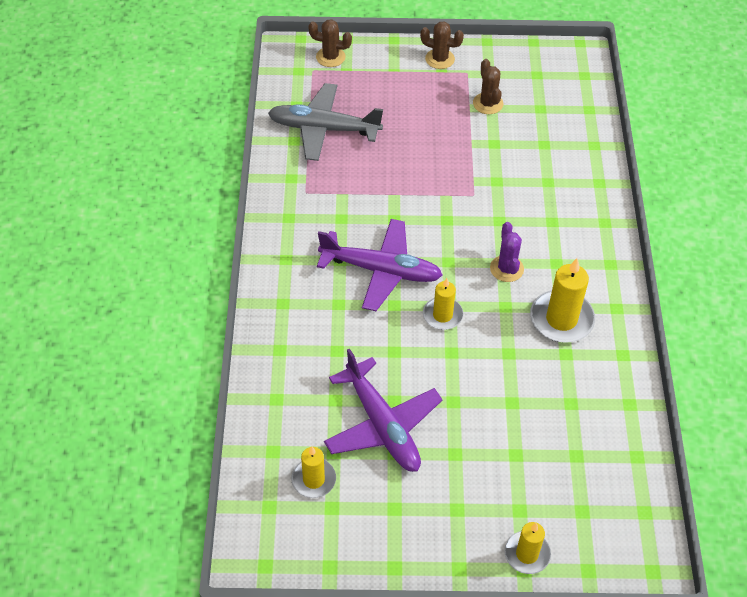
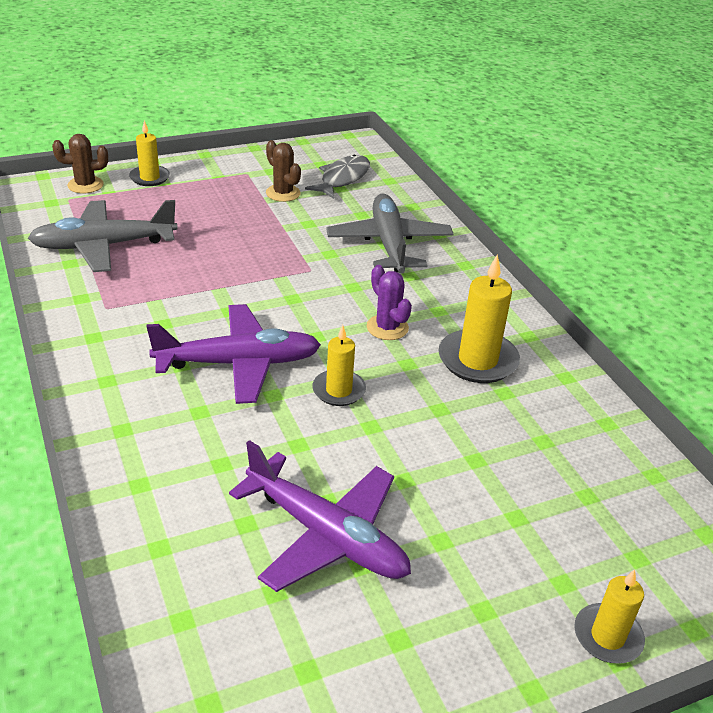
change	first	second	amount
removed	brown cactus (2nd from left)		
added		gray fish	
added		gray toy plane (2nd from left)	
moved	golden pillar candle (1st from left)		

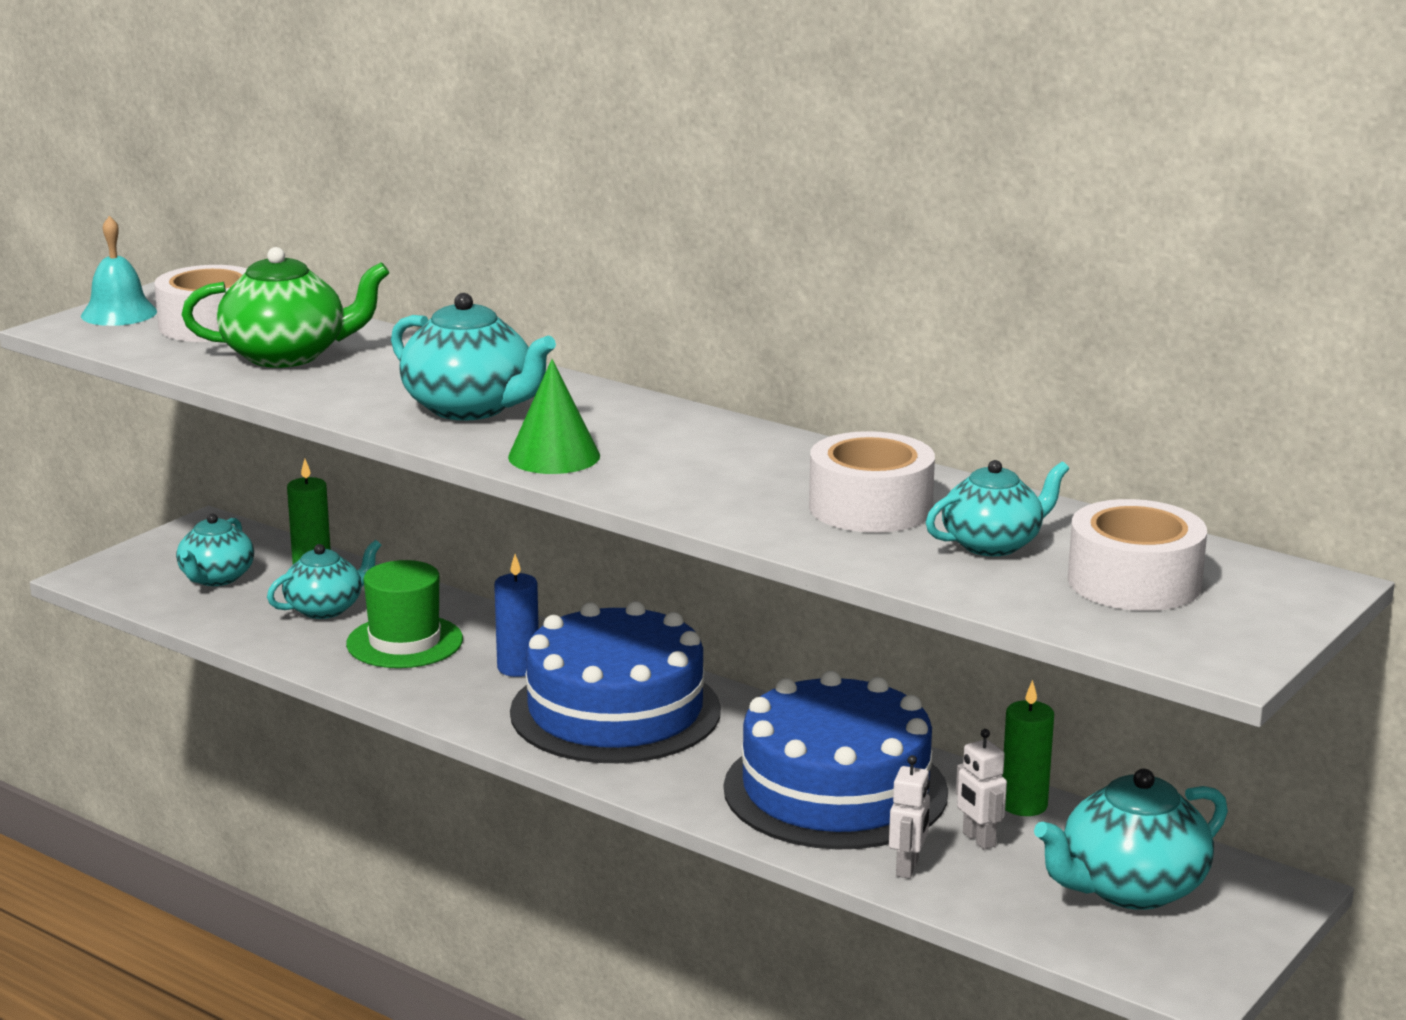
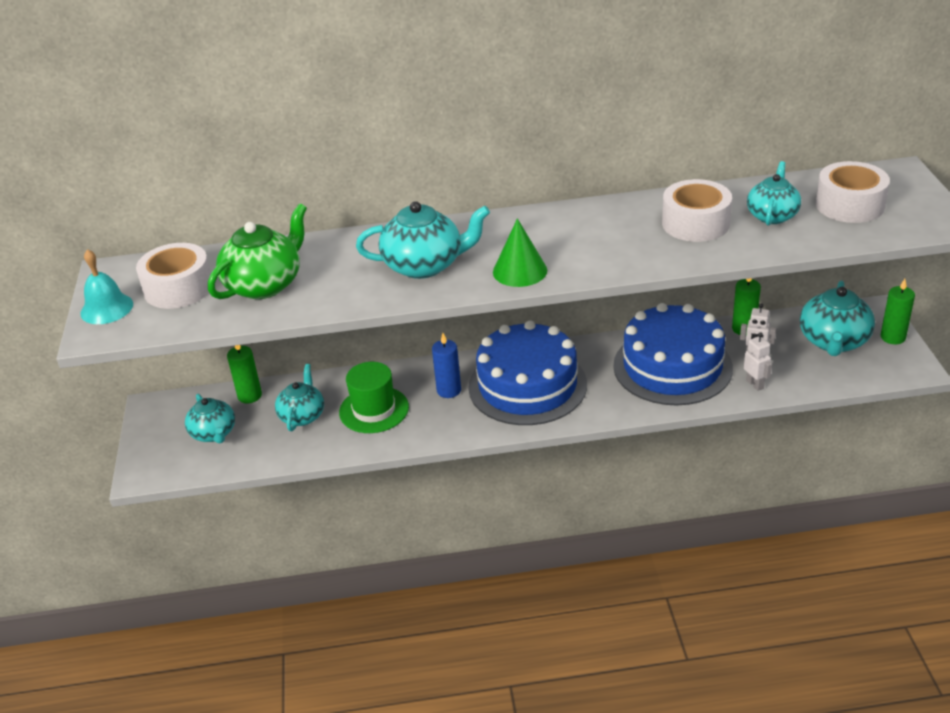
change	first	second	amount
added		emerald pillar candle (3rd from left)	

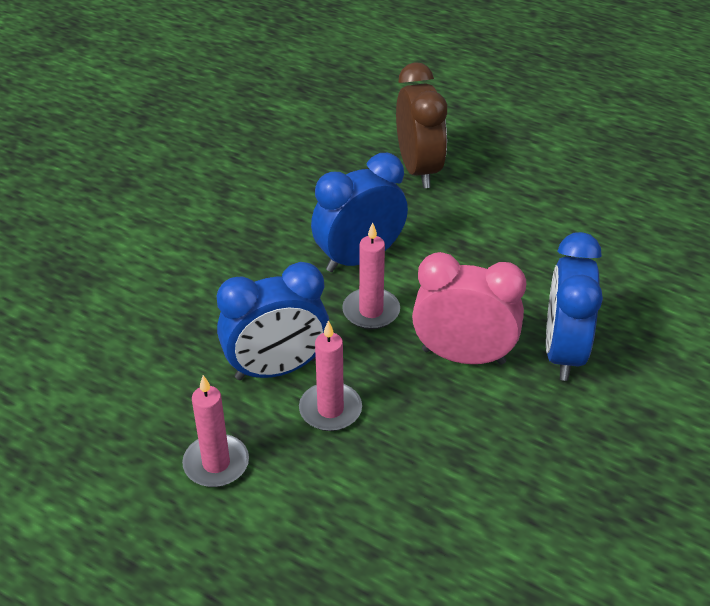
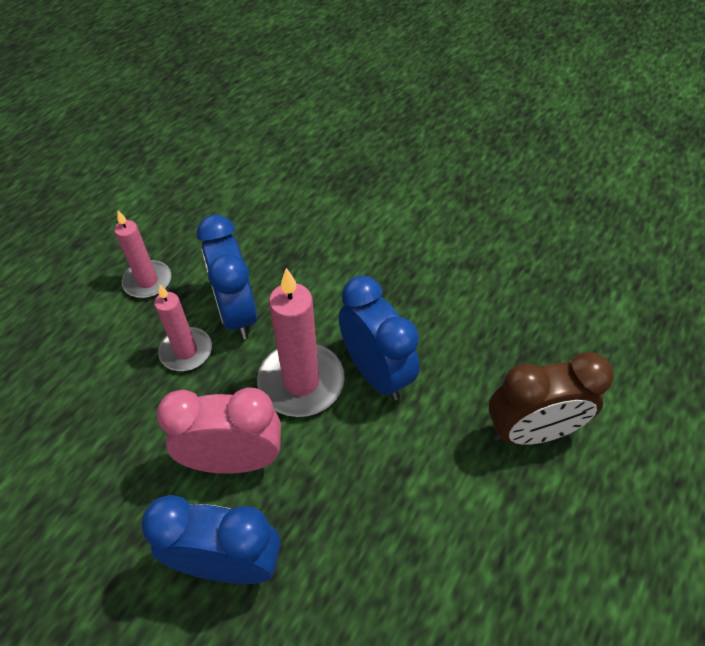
change	first	second	amount
turned	rose-pink bedside clock		105 degrees counterclockwise
resized	rose-pink pillar candle (3rd from left)		x1.58

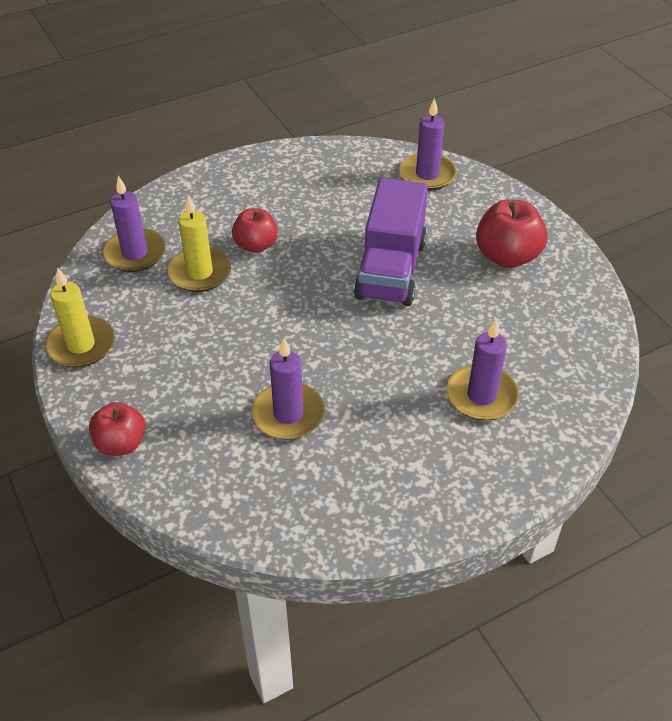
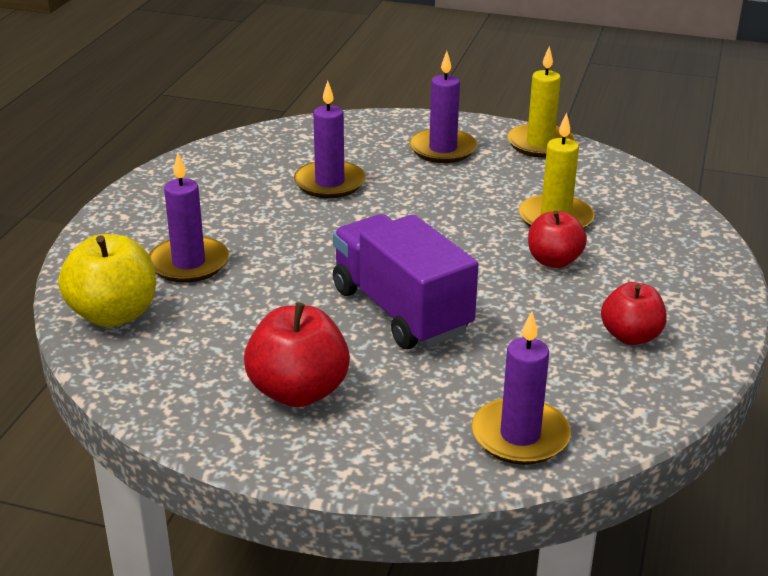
change	first	second	amount
added		golden apple	
moved	red apple (1st from left in the first image)	red apple (3rd from left)	
moved	purple pillar candle (1st from left in the first image)	purple pillar candle (3rd from left)	

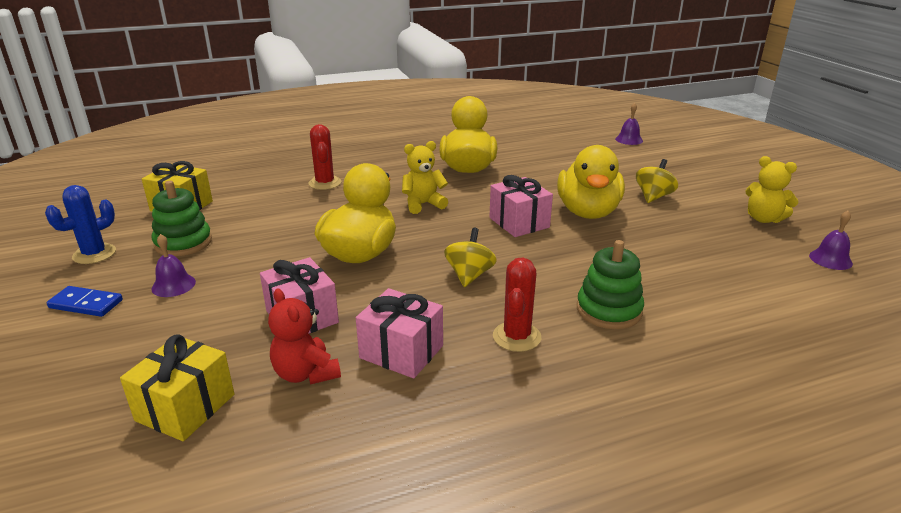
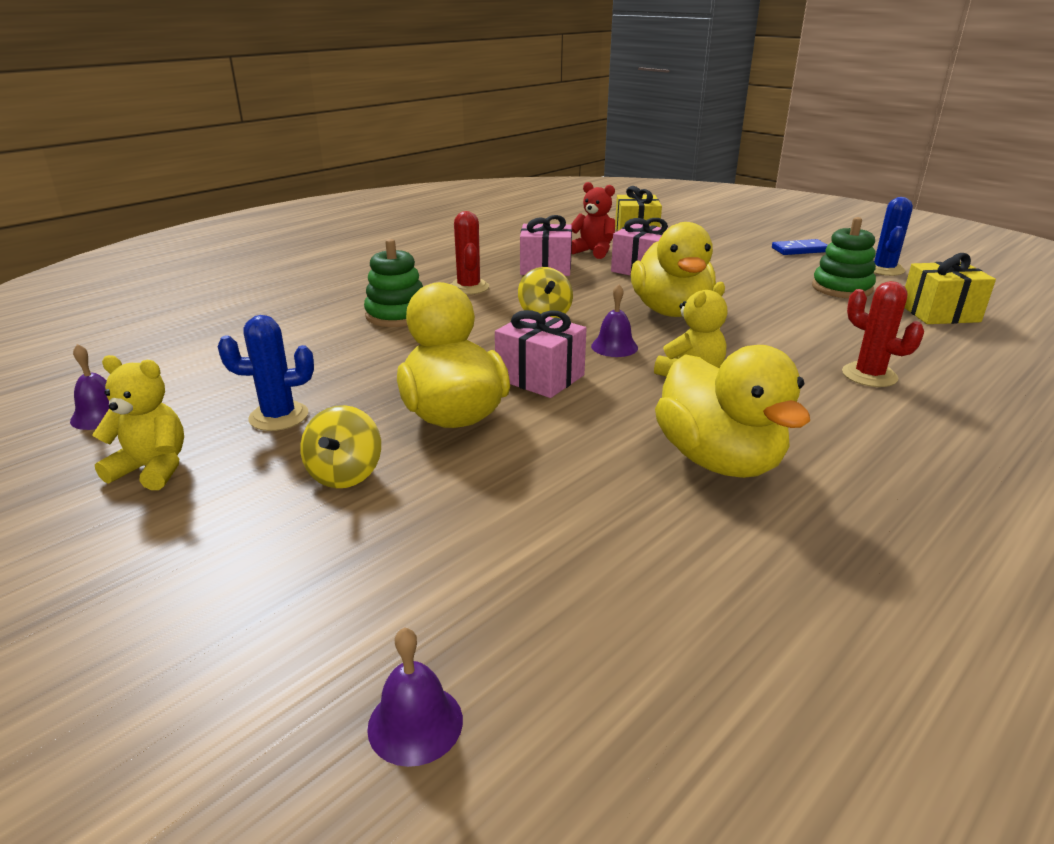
change	first	second	amount
added		blue cactus (1st from left)	
moved	purple school bell (1st from left in the first image)	purple school bell (3rd from left)	

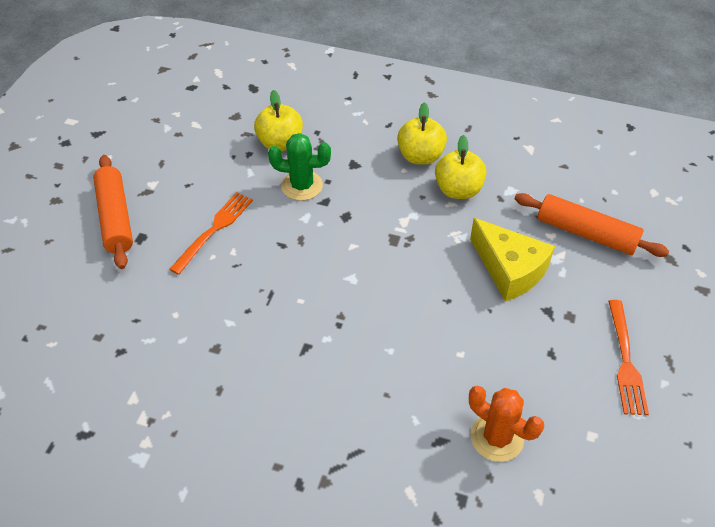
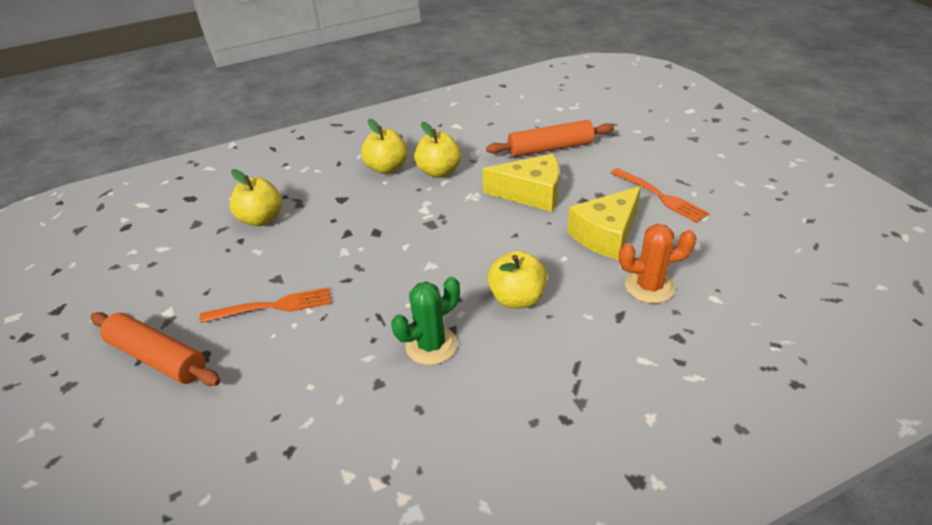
change	first	second	amount
added		golden apple (4th from left)	
added		golden cheese (2nd from left)	
moved	emerald cactus		
turned	orange-coloured table fork (1st from left)		90 degrees clockwise

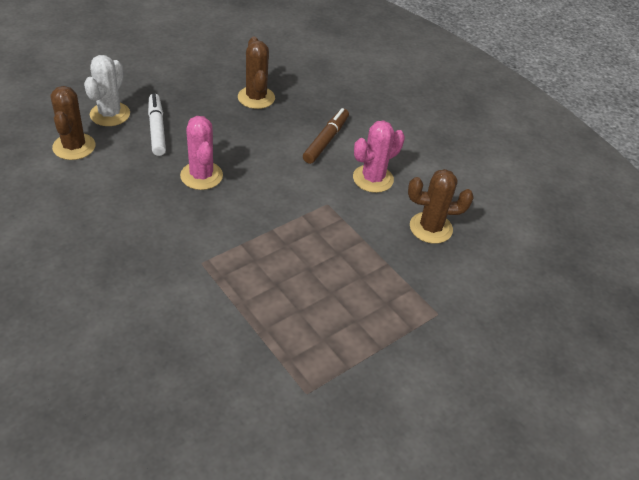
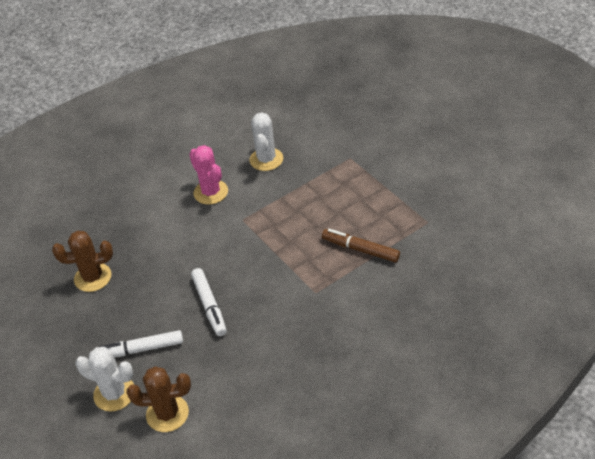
change	first	second	amount
moved	brown marker pen		
replaced	rose-pink cactus (1st from left)	white marker pen (2nd from left)	
recoloured	brown cactus (3rd from left)	white cactus (2nd from left)	

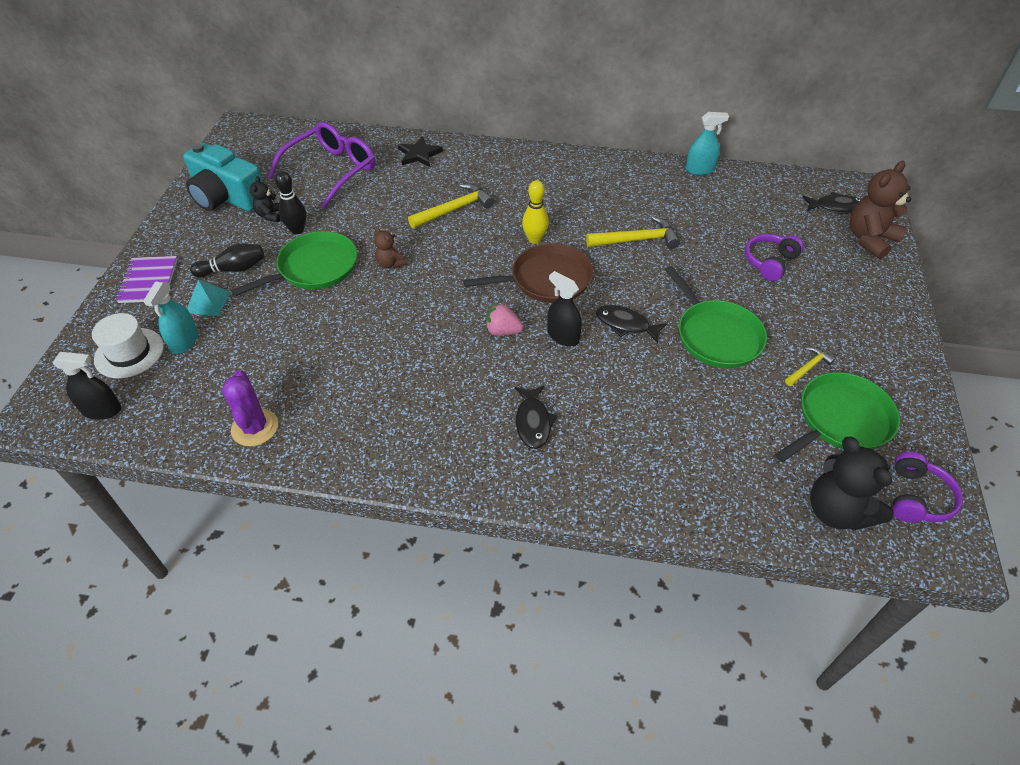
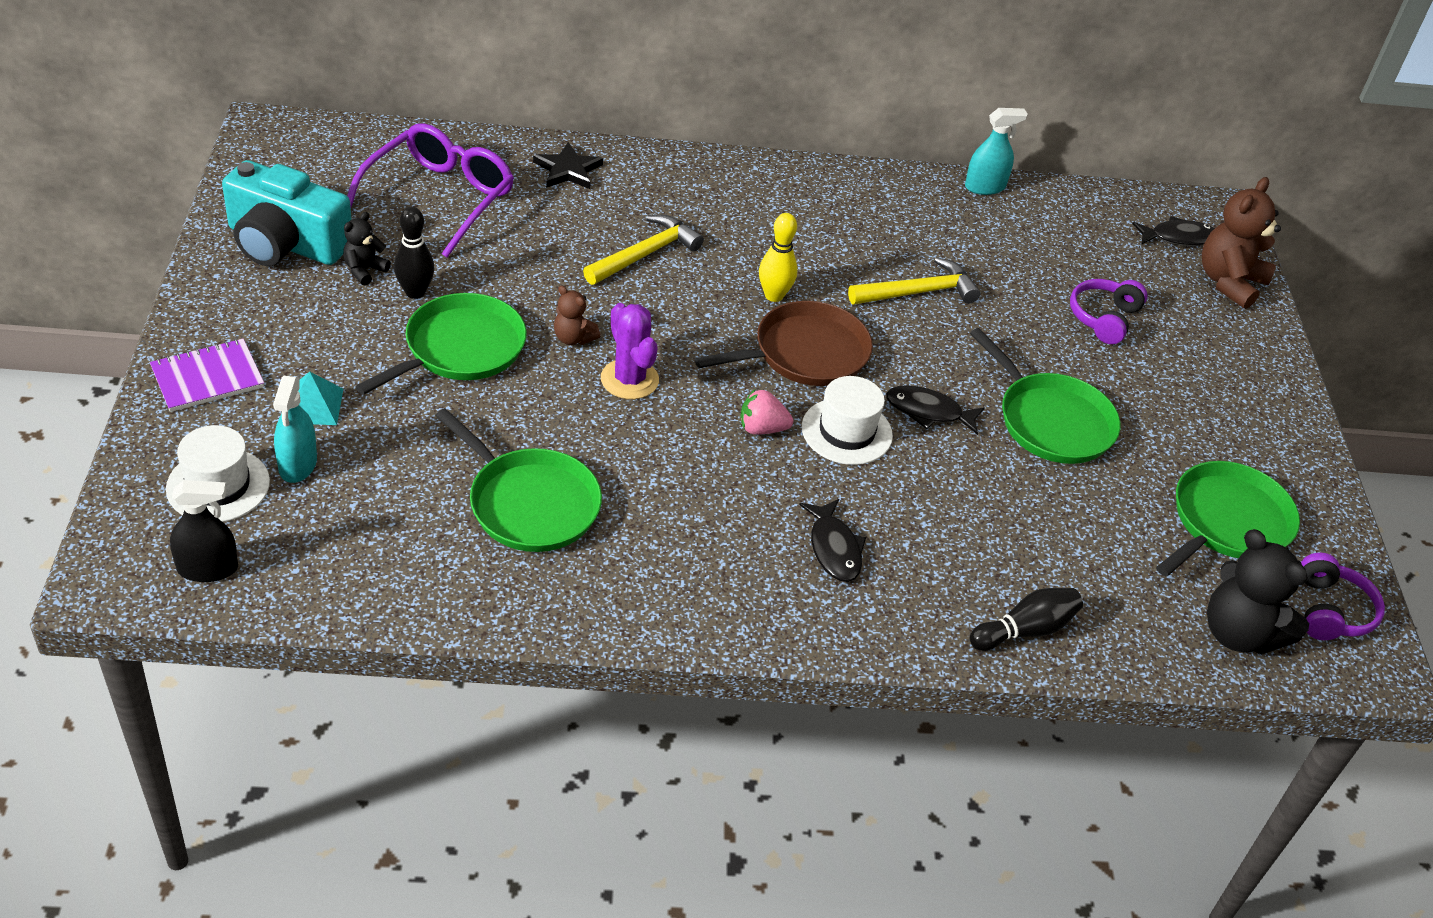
change	first	second	amount
removed	golden claw hammer (3rd from left)		
added		emerald frying pan (2nd from left)	
moved	black skittle (1st from left in the first image)	black skittle (2nd from left)	
moved	purple cactus		
replaced	black spray bottle (2nd from left)	white hat (2nd from left)	
turned	purple notepad		75 degrees clockwise
turned	black stuffed bear (1st from left)		45 degrees clockwise

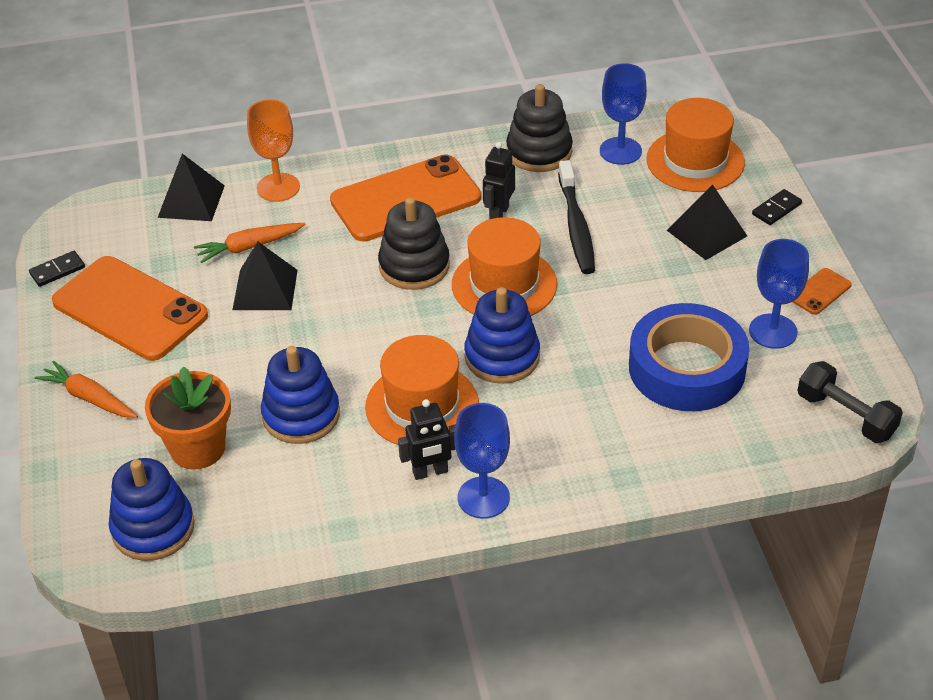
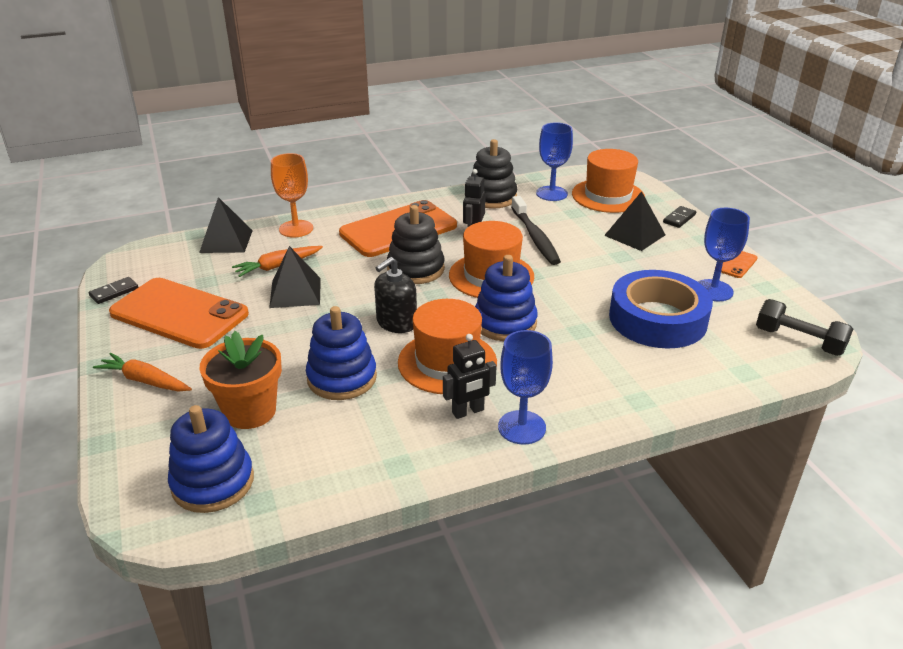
change	first	second	amount
added		black pump bottle	

